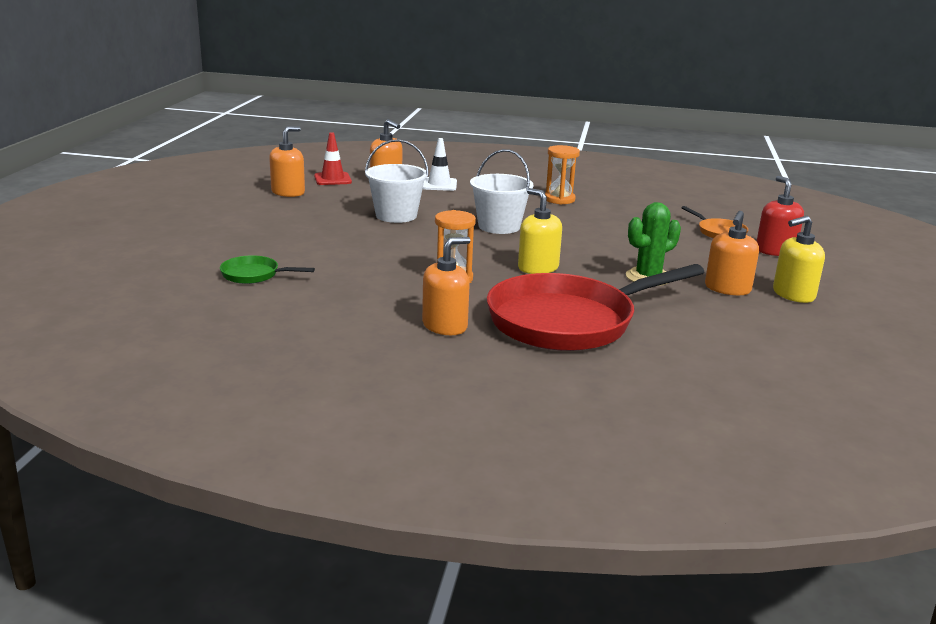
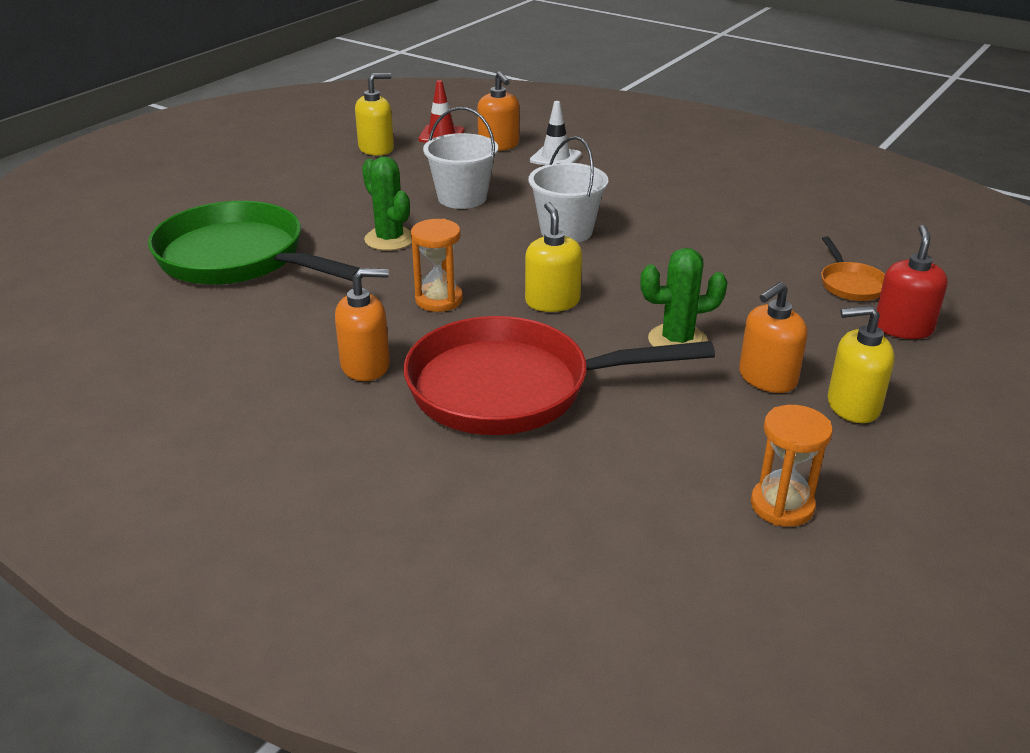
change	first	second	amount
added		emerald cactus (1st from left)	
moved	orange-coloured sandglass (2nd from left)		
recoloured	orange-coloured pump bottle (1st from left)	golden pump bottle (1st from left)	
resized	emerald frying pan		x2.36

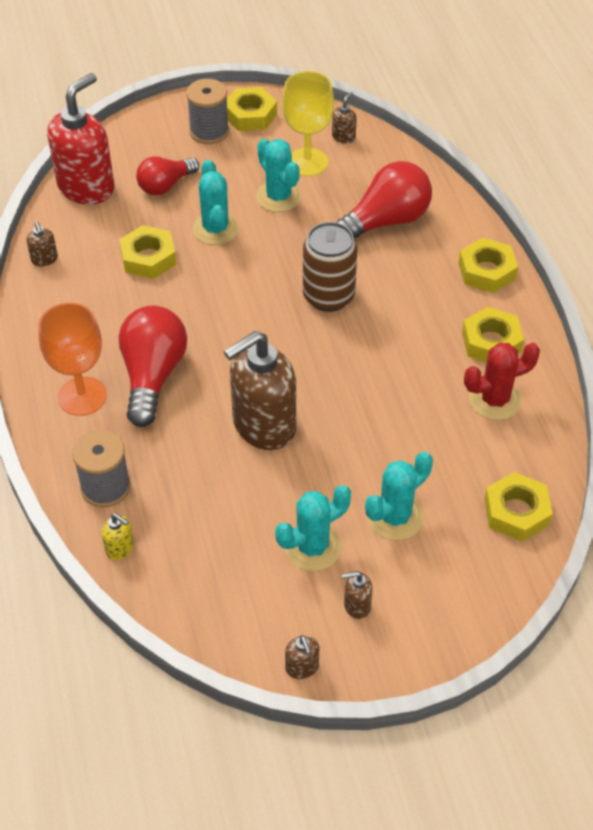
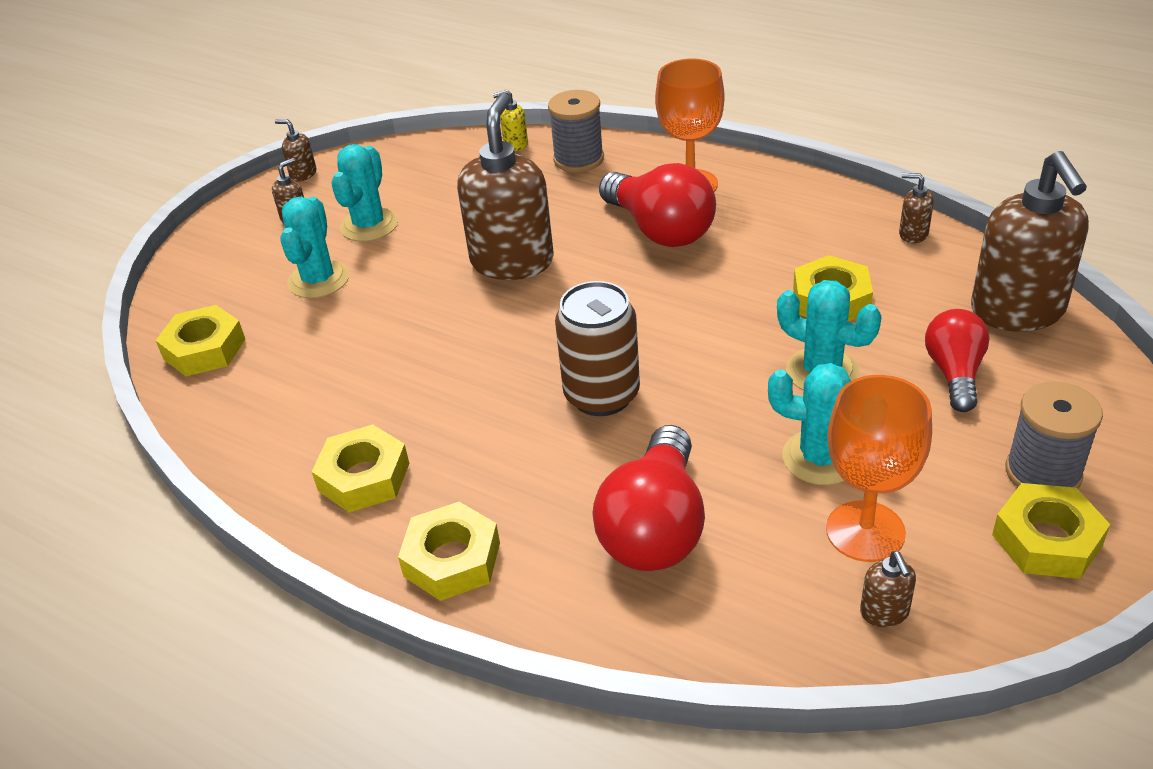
change	first	second	amount
removed	red cactus		
recoloured	red pump bottle	brown pump bottle (6th from left)	
recoloured	golden goblet	orange-coloured goblet (2nd from left)	

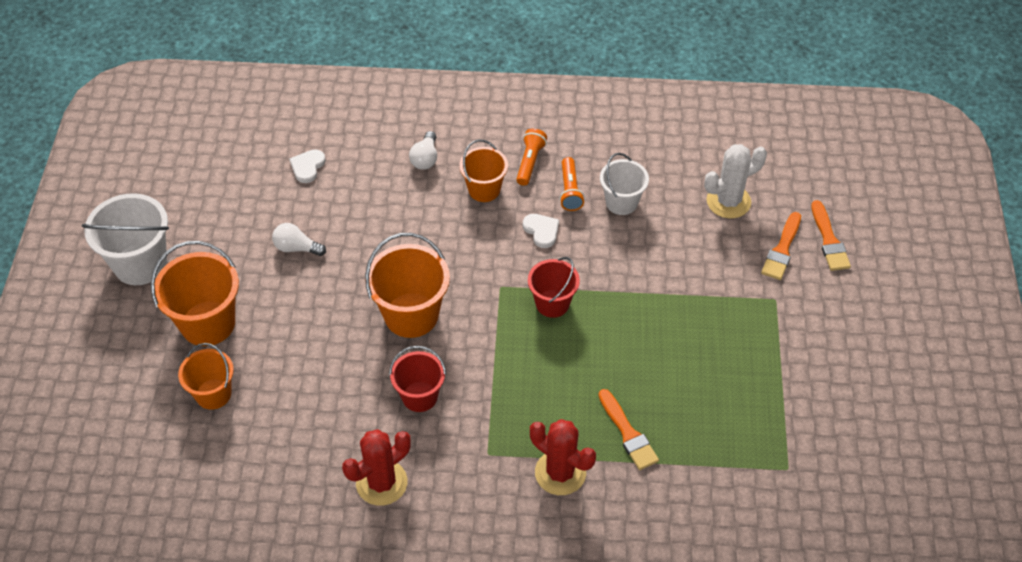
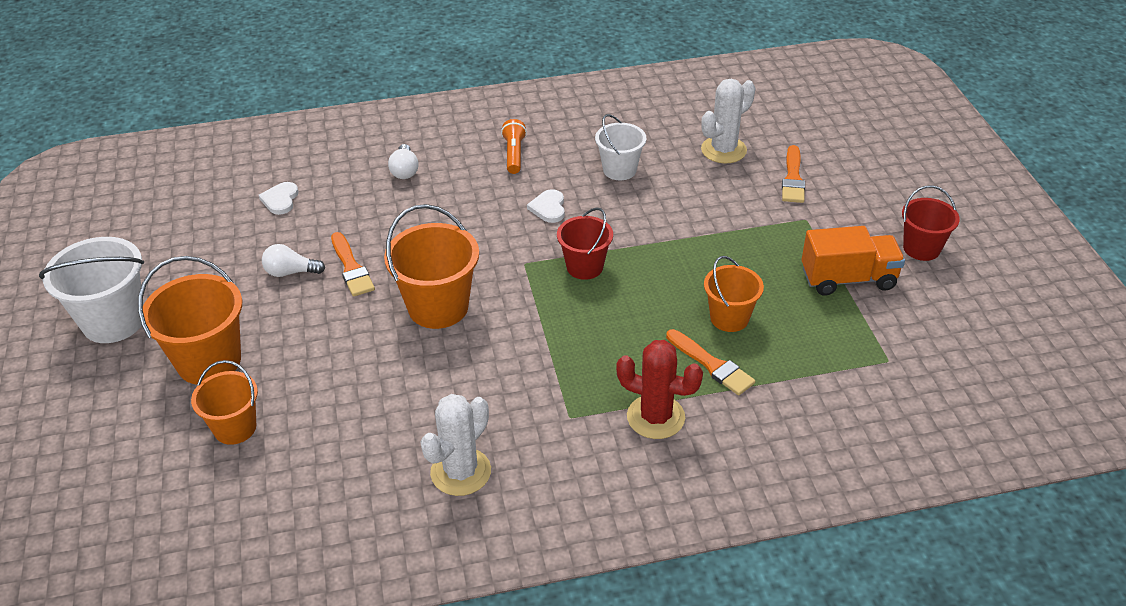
change	first	second	amount
removed	orange-coloured torch (2nd from left)		
added		orange-coloured toy truck	
moved	red bucket (1st from left in the first image)	red bucket (2nd from left)	
moved	orange-coloured bucket (4th from left)		
moved	orange-coloured paintbrush (3rd from left in the first image)	orange-coloured paintbrush (1st from left)	
recoloured	red cactus (1st from left)	white cactus (1st from left)	
turned	white heart (2nd from left)		135 degrees counterclockwise

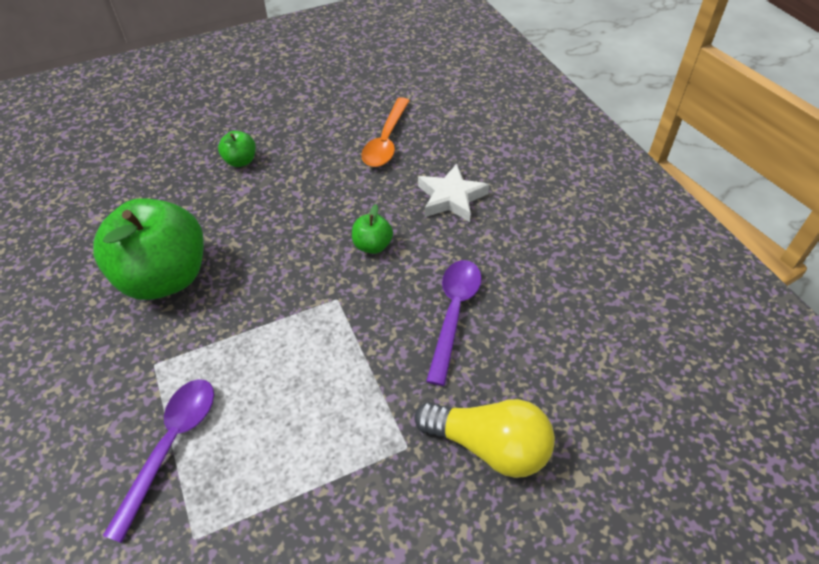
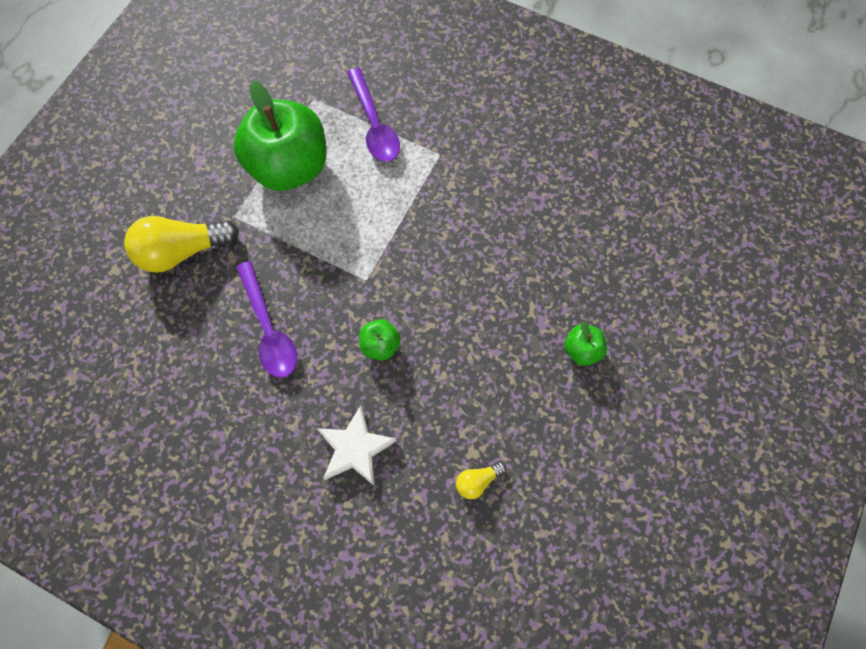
change	first	second	amount
moved	emerald apple (1st from left)		
replaced	orange-coloured spoon	golden light bulb (2nd from left)	

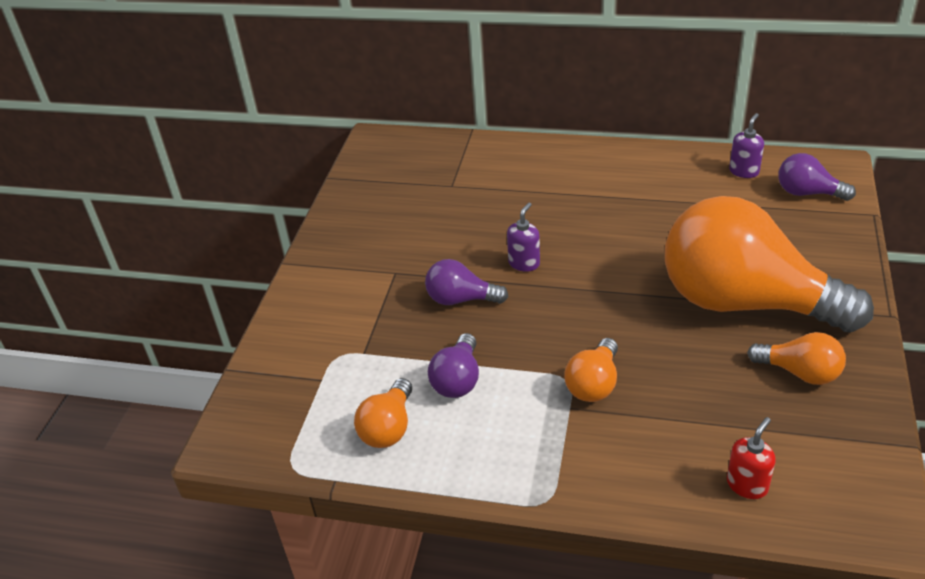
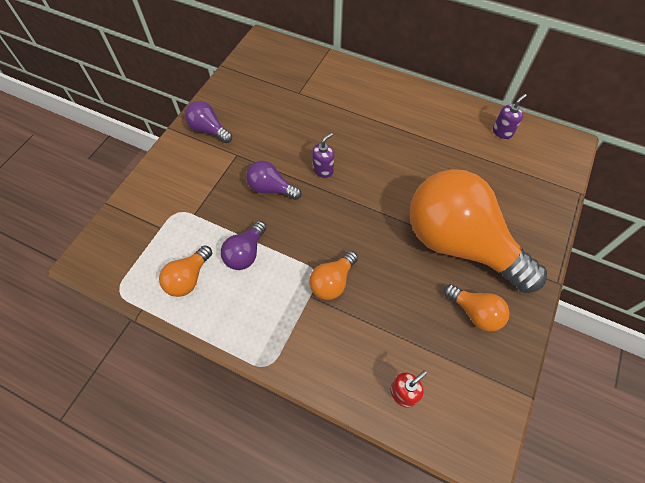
change	first	second	amount
moved	purple light bulb (3rd from left in the first image)	purple light bulb (1st from left)	

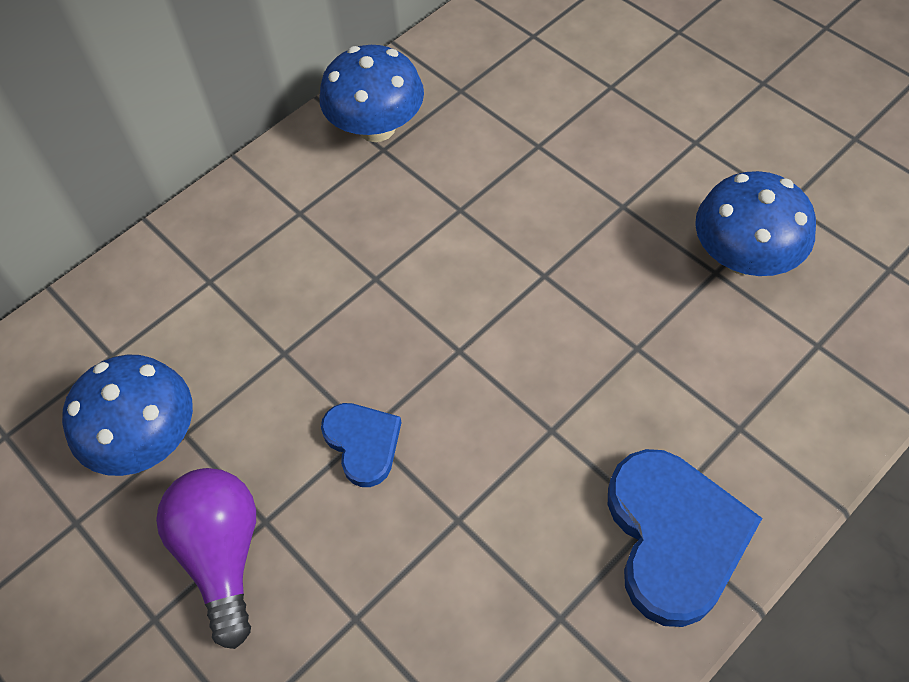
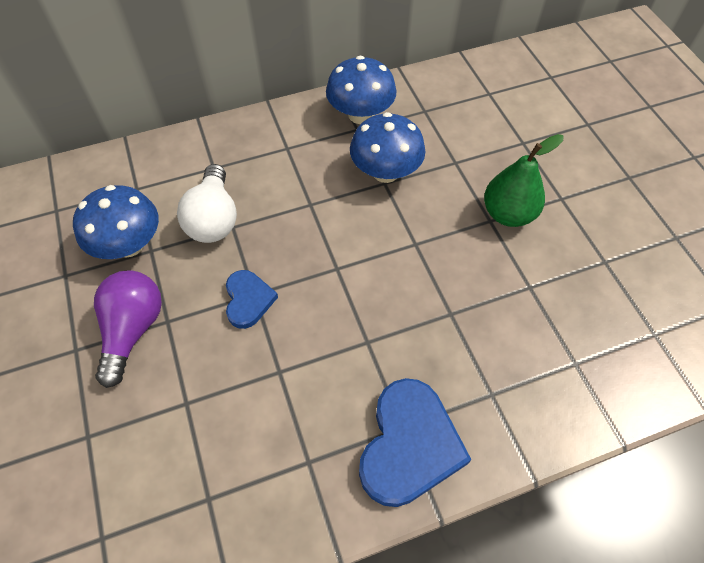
change	first	second	amount
added		white light bulb	
added		emerald toy pear	
moved	blue toadstool (3rd from left)		

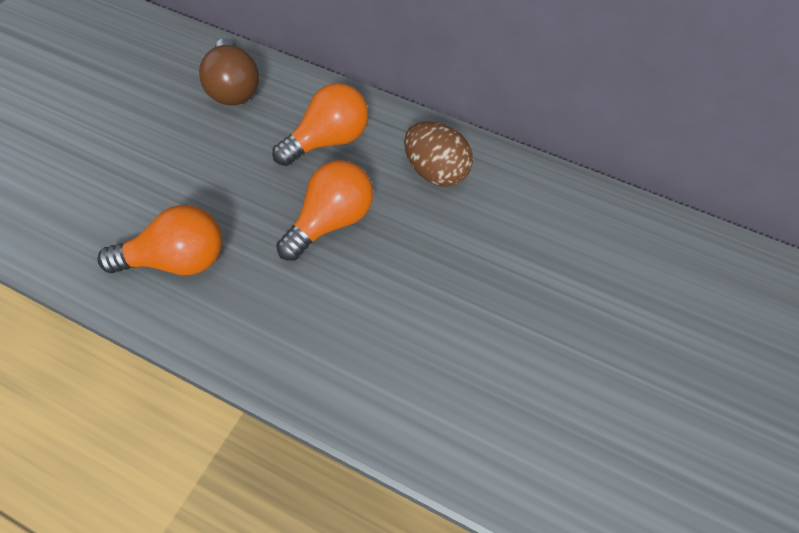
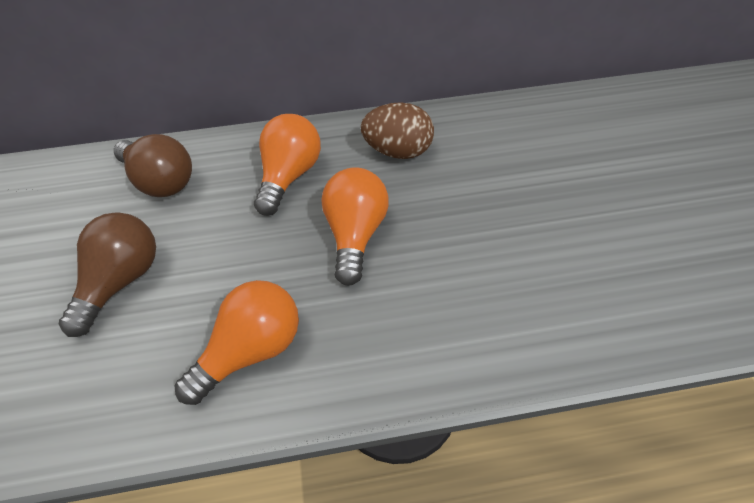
change	first	second	amount
added		brown light bulb (1st from left)	

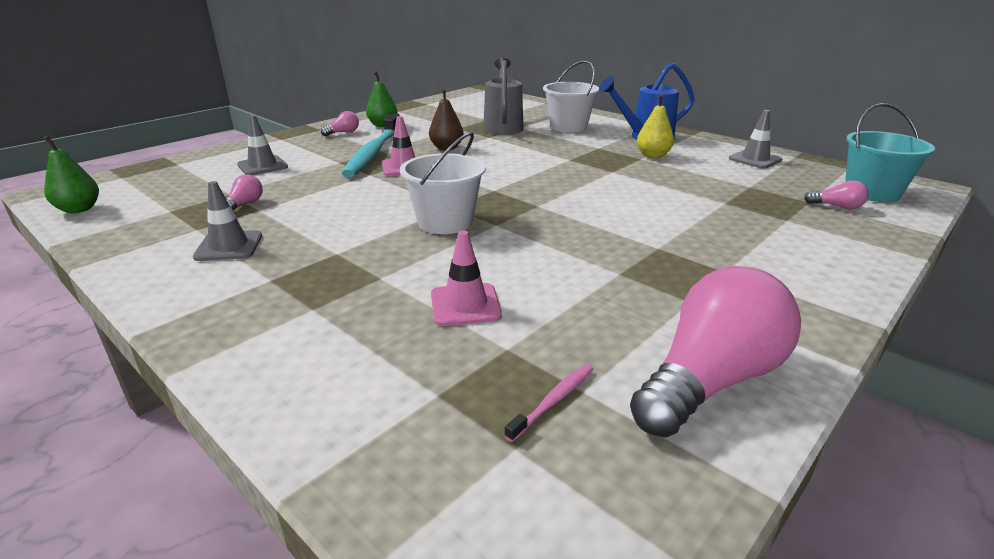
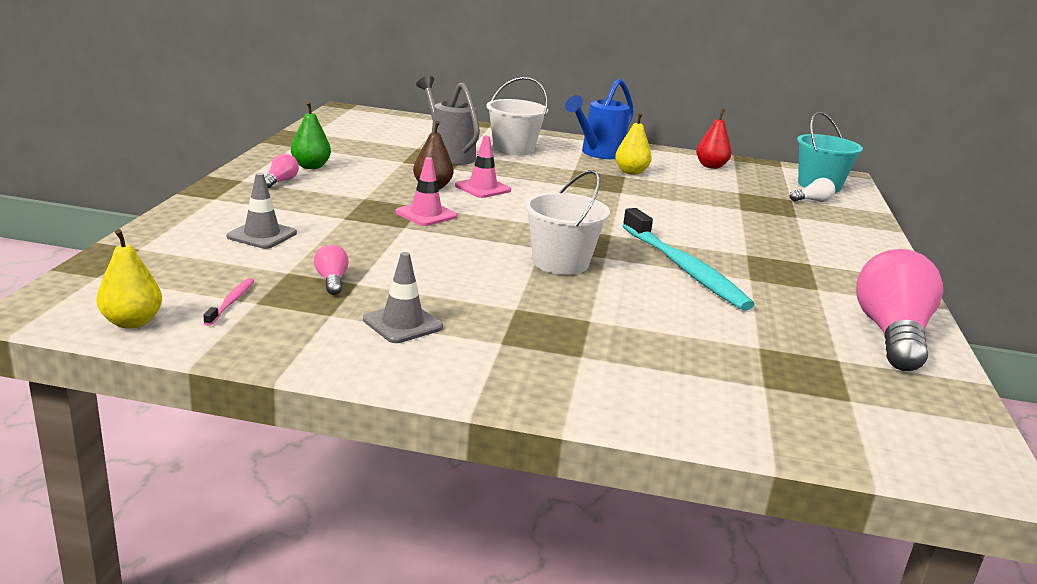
change	first	second	amount
moved	turquoise dental brush		
moved	rose-pink traffic cone (2nd from left)		
moved	rose-pink dental brush		
replaced	gray traffic cone (3rd from left)	red toy pear	
recoloured	emerald toy pear (1st from left)	golden toy pear (1st from left)	
recoloured	rose-pink light bulb (4th from left)	white light bulb	

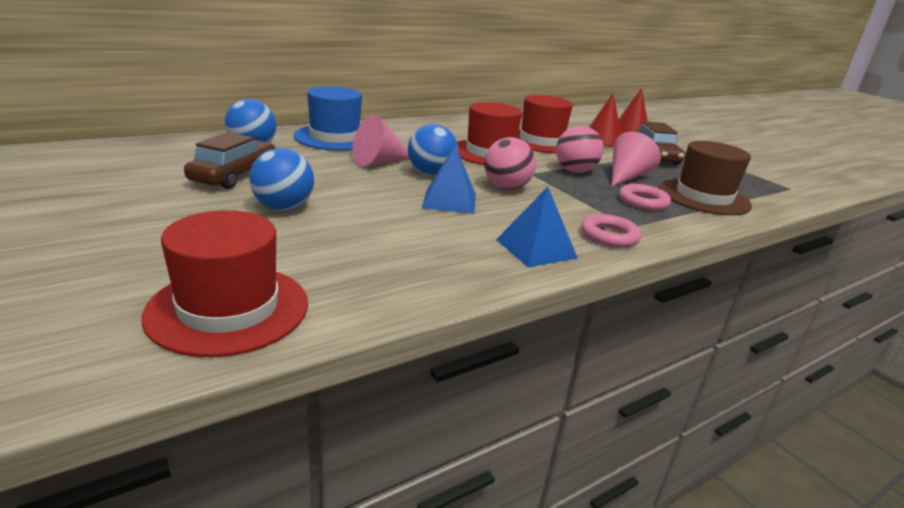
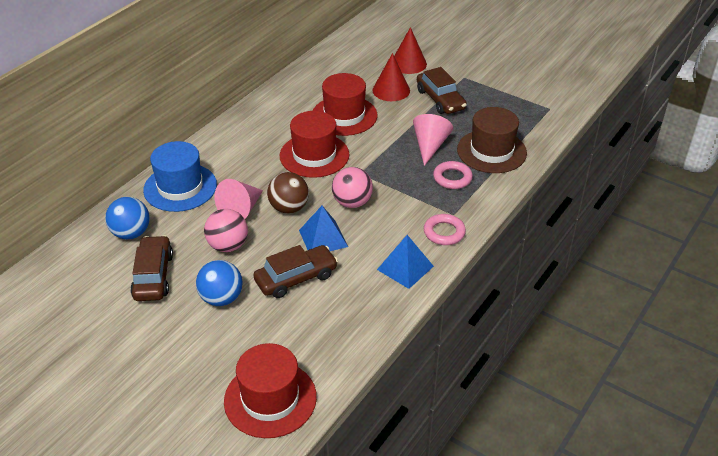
change	first	second	amount
added		brown automobile (2nd from left)	
moved	rose-pink play ball (2nd from left in the first image)	rose-pink play ball (1st from left)	
recoloured	blue play ball (3rd from left)	brown play ball	

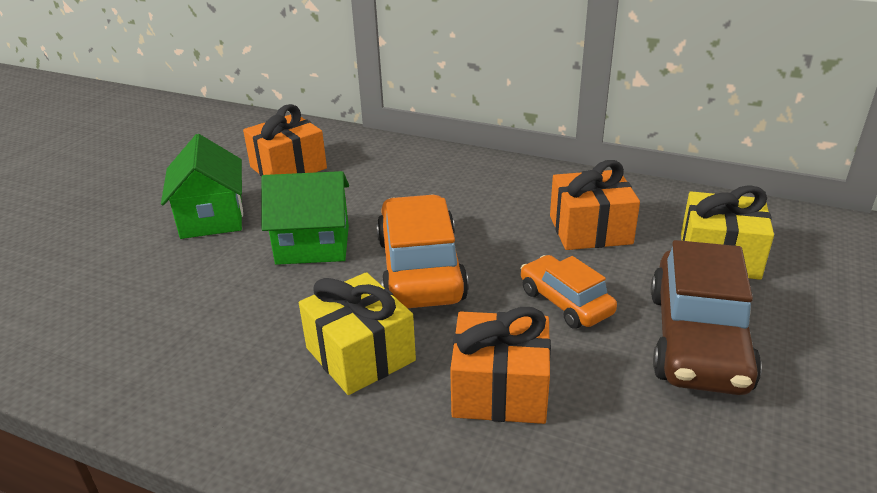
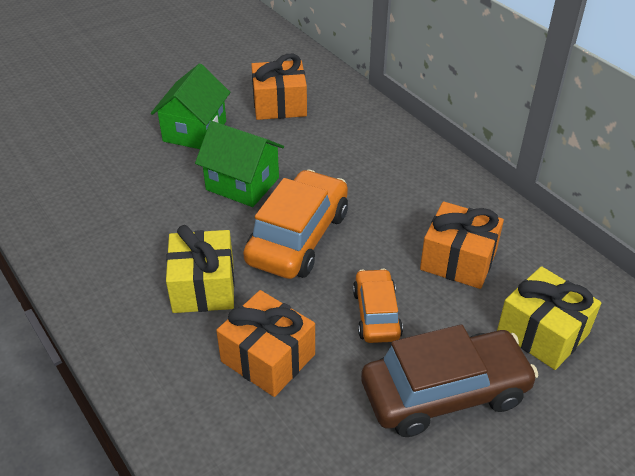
change	first	second	amount
turned	brown automobile		150 degrees counterclockwise

